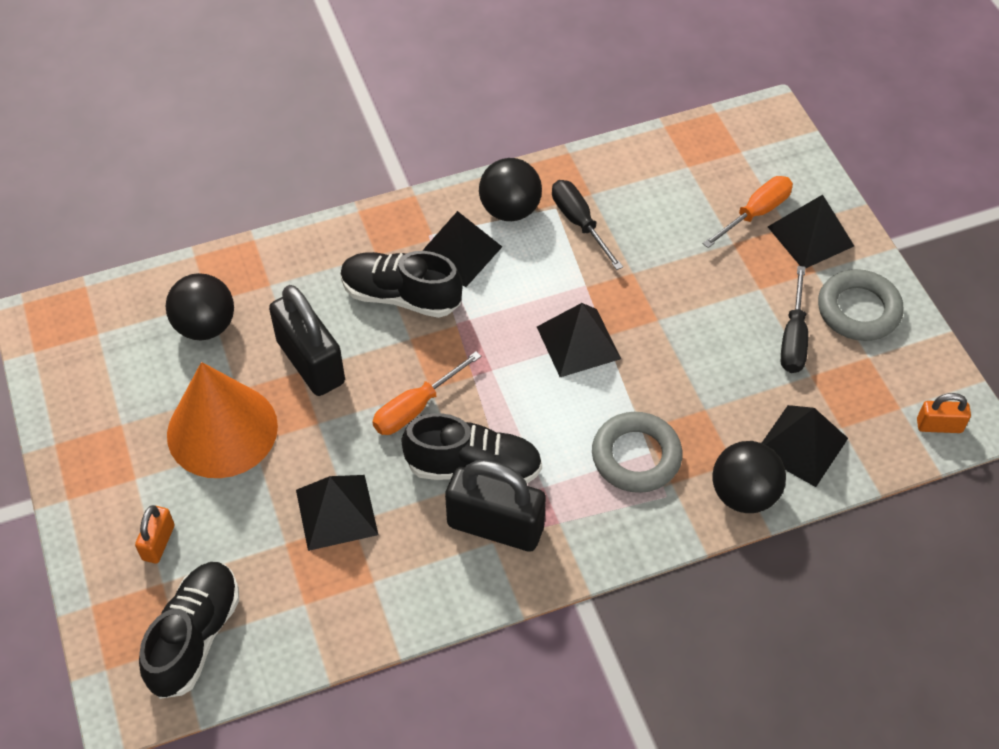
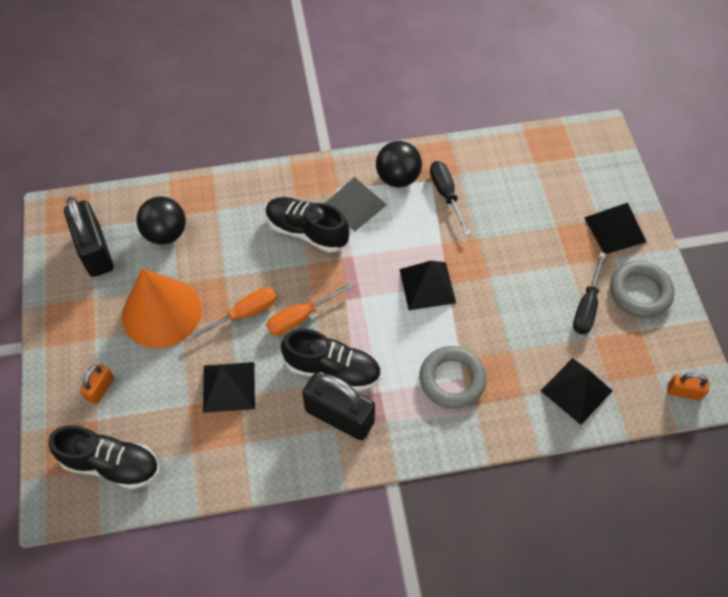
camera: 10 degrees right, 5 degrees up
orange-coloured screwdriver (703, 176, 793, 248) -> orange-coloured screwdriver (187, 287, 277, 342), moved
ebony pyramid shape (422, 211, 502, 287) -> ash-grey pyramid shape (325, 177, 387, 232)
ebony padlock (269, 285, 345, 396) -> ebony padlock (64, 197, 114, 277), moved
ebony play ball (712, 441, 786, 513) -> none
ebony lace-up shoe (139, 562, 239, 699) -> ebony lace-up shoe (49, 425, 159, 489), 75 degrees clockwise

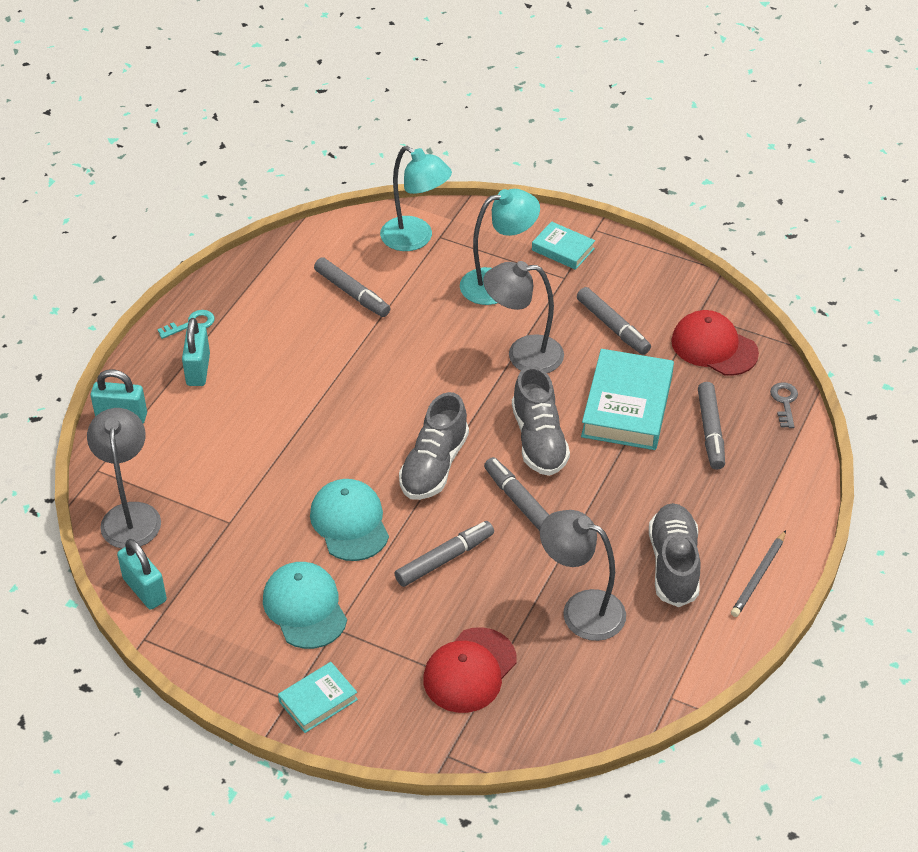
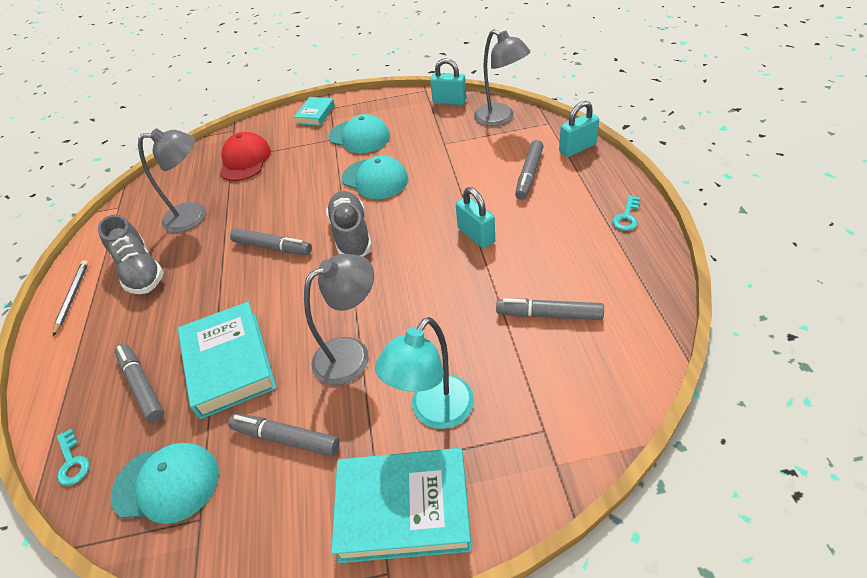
camera: 150 degrees right, 0 degrees up
aqua desk lamp (380, 146, 452, 251) -> none
aqua hardback (532, 221, 595, 270) -> aqua hardback (331, 448, 472, 563), x1.85
scarlet peaked cap (671, 310, 759, 376) -> aqua peaked cap (111, 443, 219, 524)
aqua padlock (182, 318, 210, 386) -> aqua padlock (456, 187, 495, 248), moved
ash-grey lace-up shoe (512, 366, 570, 476) -> none
ash-grey key (770, 382, 798, 428) -> aqua key (57, 429, 90, 486)
ash-grey marker pen (394, 521, 494, 587) -> ash-grey marker pen (515, 140, 544, 200), moved

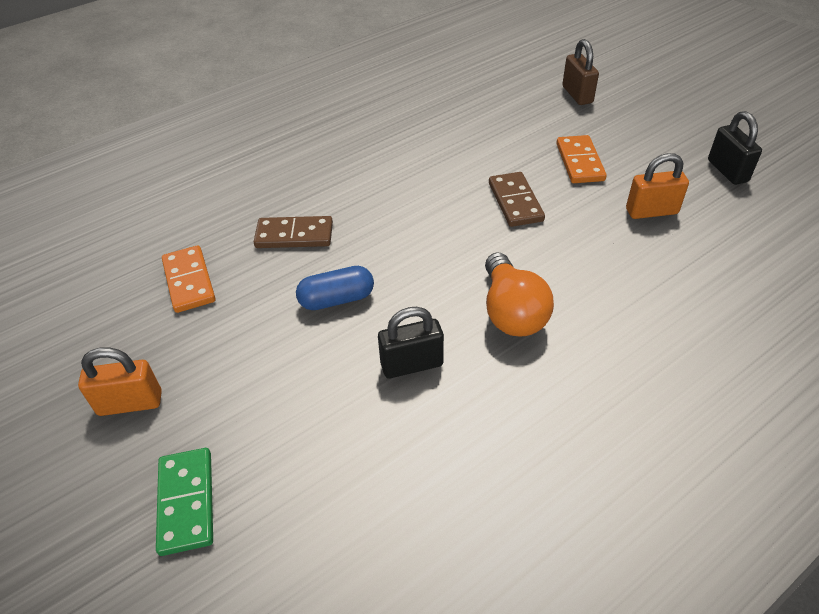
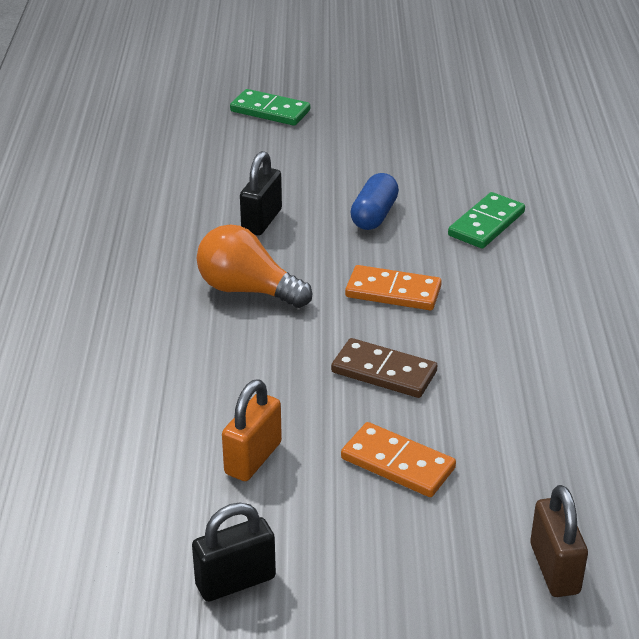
camera: 125 degrees right, 10 degrees down
dark brown padlock (562, 39, 599, 105) -> dark brown padlock (530, 485, 588, 597), 60 degrees clockwise
ebony padlock (708, 111, 762, 185) -> ebony padlock (192, 503, 276, 602), 45 degrees counterclockwise
dark brown domino (254, 216, 333, 248) -> emerald domino (448, 192, 525, 249)
orange-coloured domino (162, 245, 215, 313) -> orange-coloured domino (345, 265, 442, 310), moved
orange-coloured padlock (78, 347, 162, 416) -> none

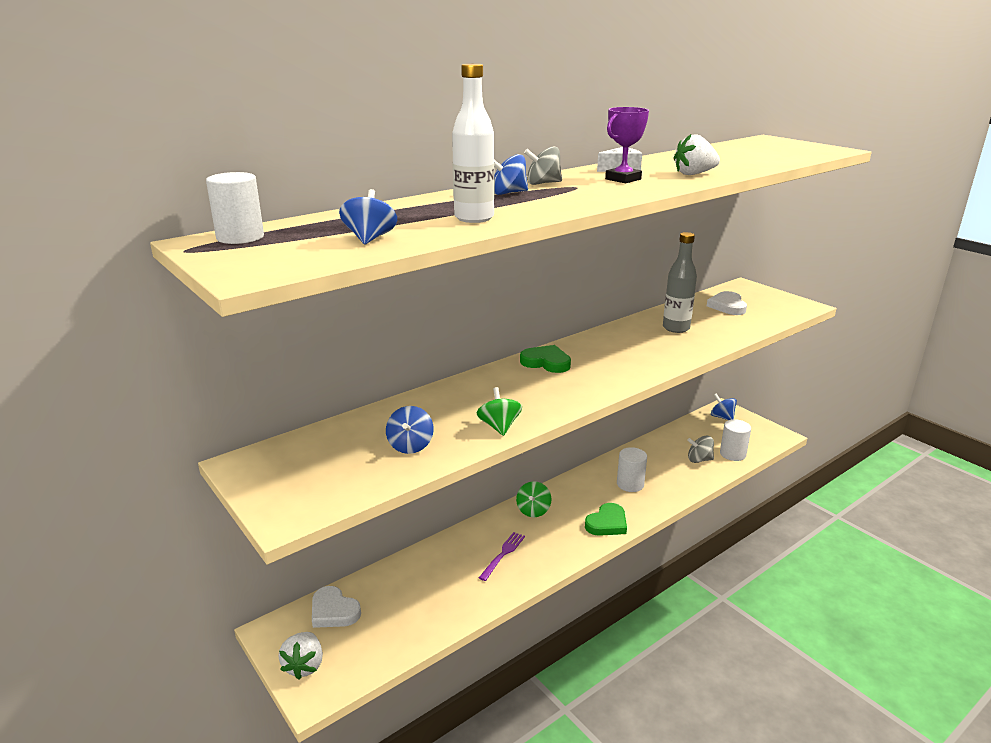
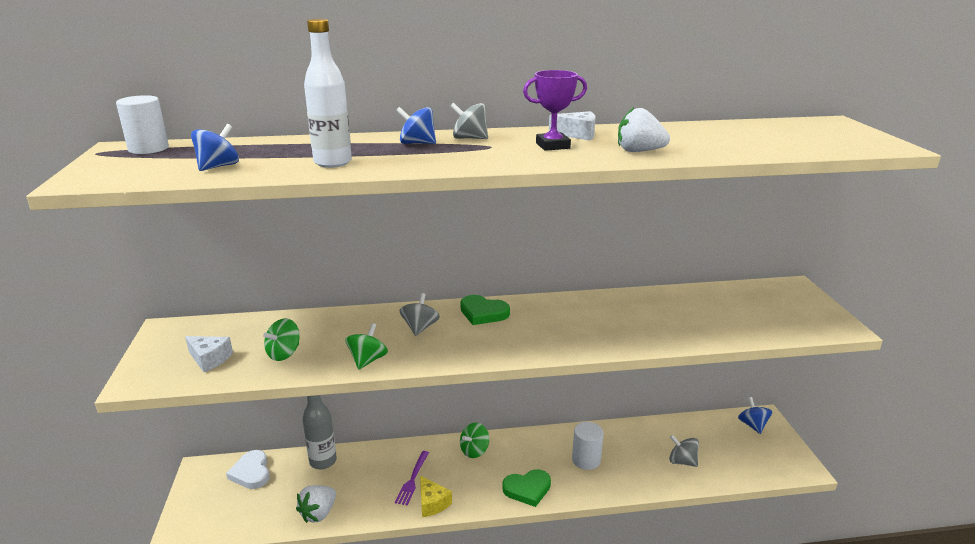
camera: 30 degrees right, 0 degrees up
ash-grey bottle (663, 232, 697, 333) -> ash-grey bottle (302, 395, 337, 469), moved
pure white love heart (707, 291, 747, 315) -> none
emerald love heart (520, 345, 571, 373) -> emerald love heart (461, 295, 510, 325), 150 degrees clockwise
blue whirligig (386, 406, 434, 454) -> emerald whirligig (263, 318, 300, 361)
pure white solid cylinder (720, 419, 751, 461) -> none
violet fork (479, 532, 525, 581) -> violet fork (395, 451, 429, 505), 135 degrees clockwise
pure white berry (279, 632, 323, 680) -> pure white berry (296, 485, 336, 523), moved
none -> ash-grey whirligig (399, 293, 440, 336)
none -> pure white cheese wedge (185, 336, 233, 372)
none -> golden cheese wedge (420, 475, 452, 517)

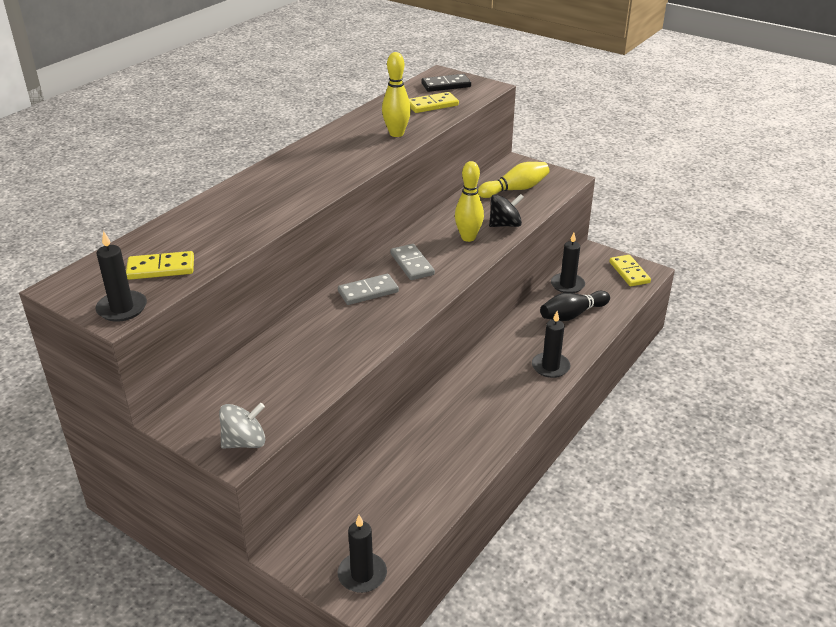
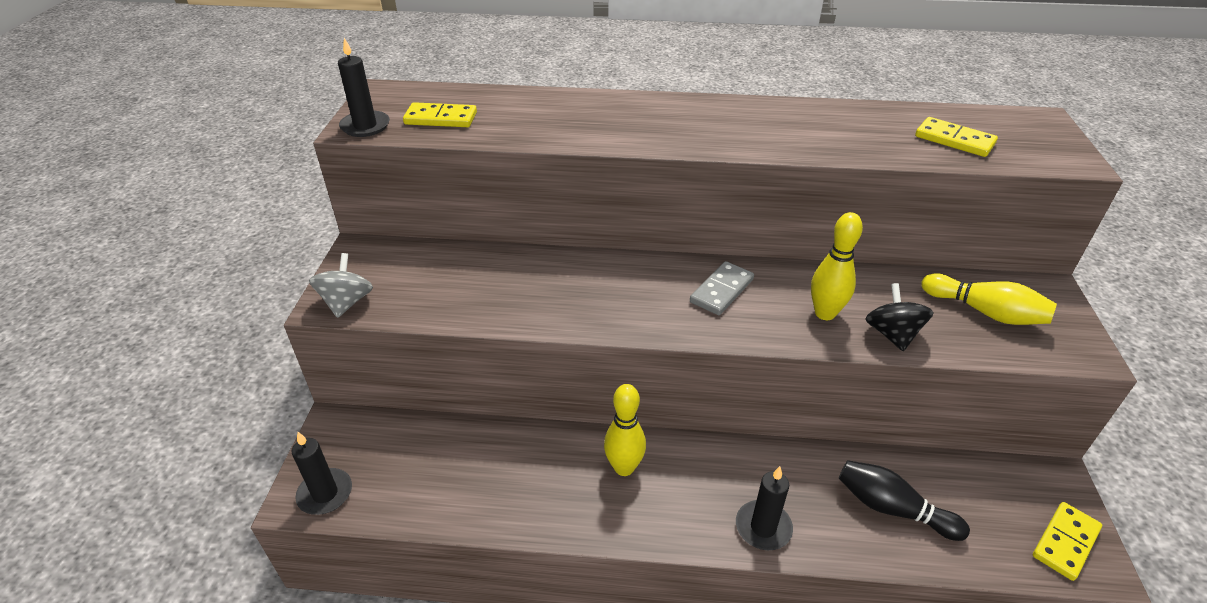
camera: 60 degrees right, 5 degrees up
golden skittle (382, 52, 411, 137) -> golden skittle (604, 384, 646, 476), moved
ebony domino (421, 74, 471, 92) -> none
ebony whirligig (489, 194, 524, 227) -> ebony whirligig (865, 283, 934, 351), 135 degrees counterclockwise
ebony wax candle (551, 233, 585, 293) -> none
golden domino (126, 251, 194, 280) -> golden domino (403, 102, 477, 127), 45 degrees counterclockwise
ash-grey domino (338, 274, 399, 305) -> none
ash-grey whirligig (219, 403, 266, 449) -> ash-grey whirligig (309, 253, 373, 318), 120 degrees counterclockwise

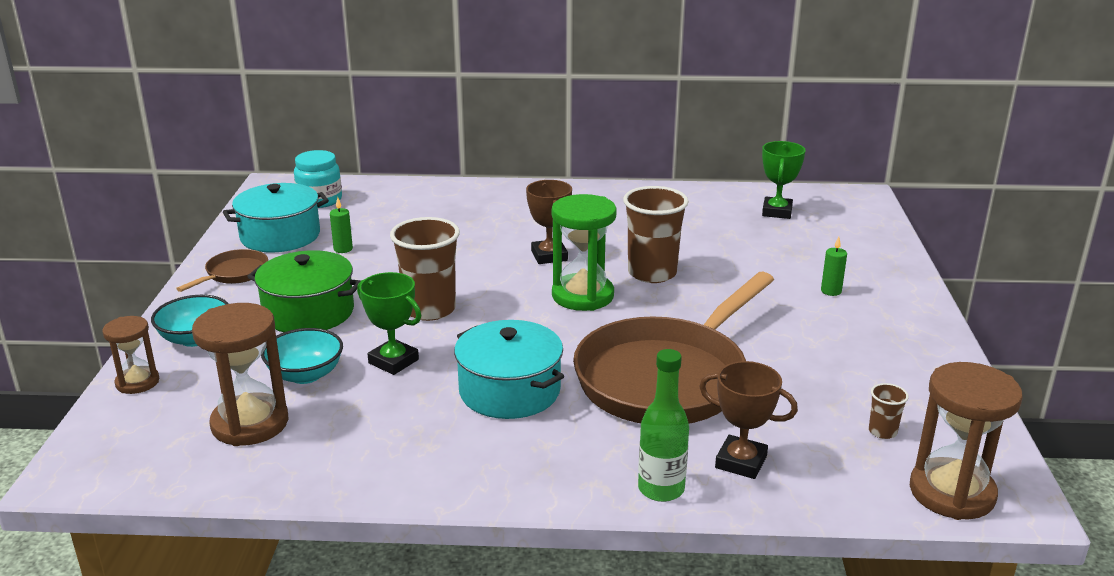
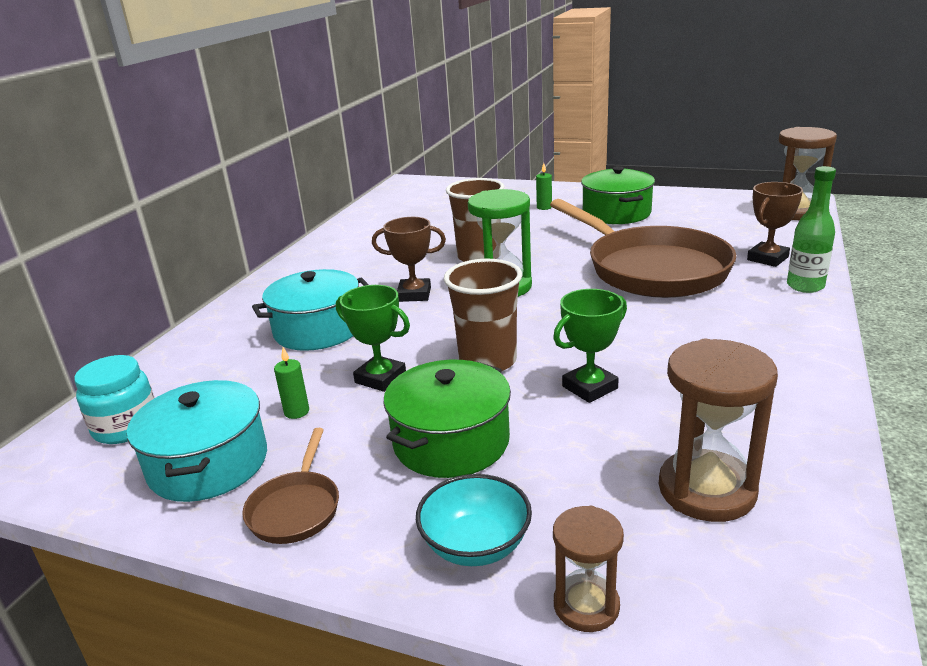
camera: 70 degrees left, 0 degrees up
emerald prize cup (762, 141, 806, 219) -> emerald prize cup (336, 285, 410, 392), moved
dark brown pan (176, 249, 268, 292) -> dark brown pan (242, 428, 339, 544), 135 degrees counterclockwise
aqua pot (454, 320, 564, 419) -> aqua pot (252, 269, 369, 351), moved
aqua deep dish (261, 328, 343, 384) -> none
dark brown cup (869, 383, 909, 439) -> none
none -> emerald pot (581, 166, 655, 224)

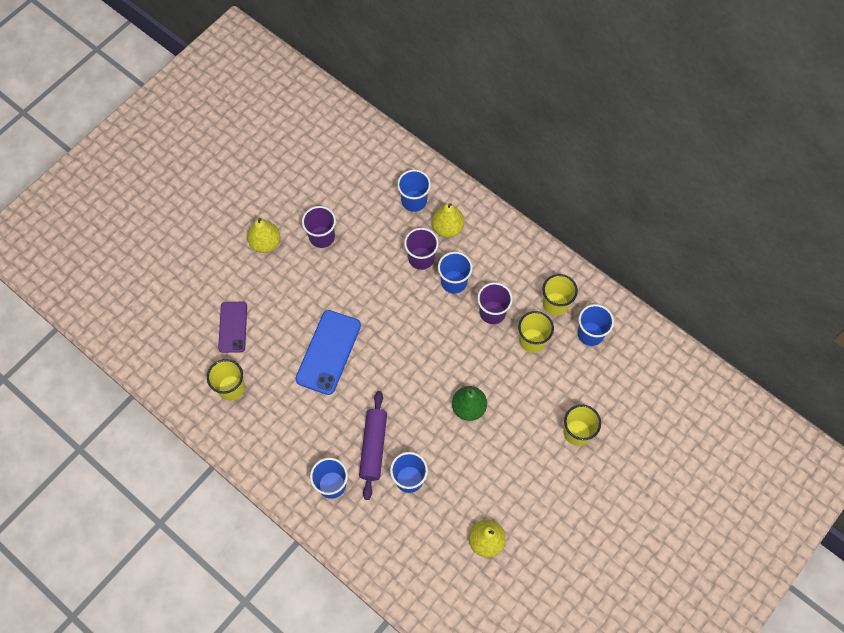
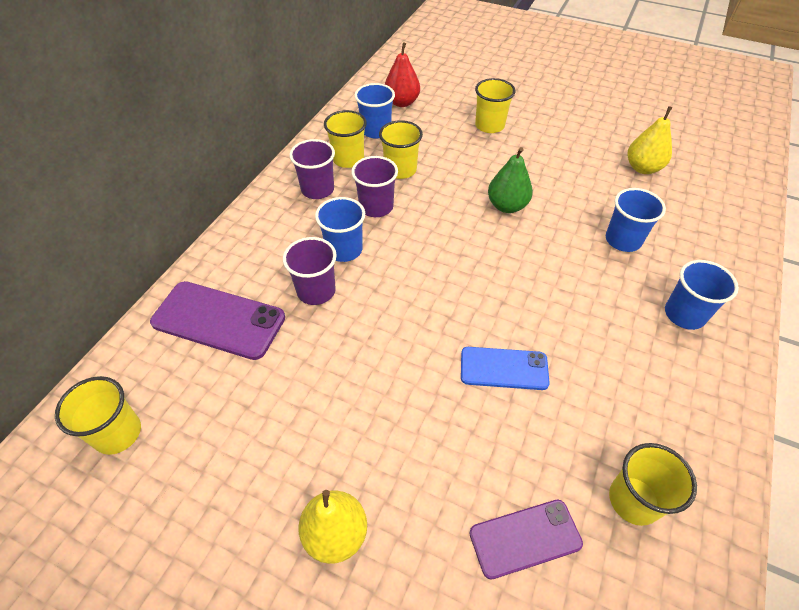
camera: 105 degrees left, 15 degrees down
blue cup (397, 170, 431, 212) -> violet mobile phone (150, 281, 285, 360)
golden pear fruit (432, 203, 464, 238) -> none
violet cup (302, 206, 336, 248) -> violet cup (289, 139, 335, 199), moved
blue mobile phone (295, 310, 361, 395) -> blue mobile phone (461, 347, 550, 390), x0.65
violet pastry roller (359, 391, 387, 500) -> none
none -> scarlet pear fruit (385, 42, 420, 107)
none -> golden cup (55, 376, 141, 455)

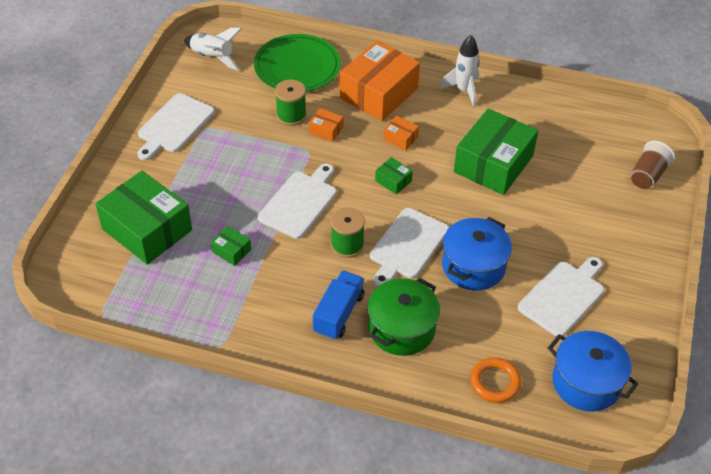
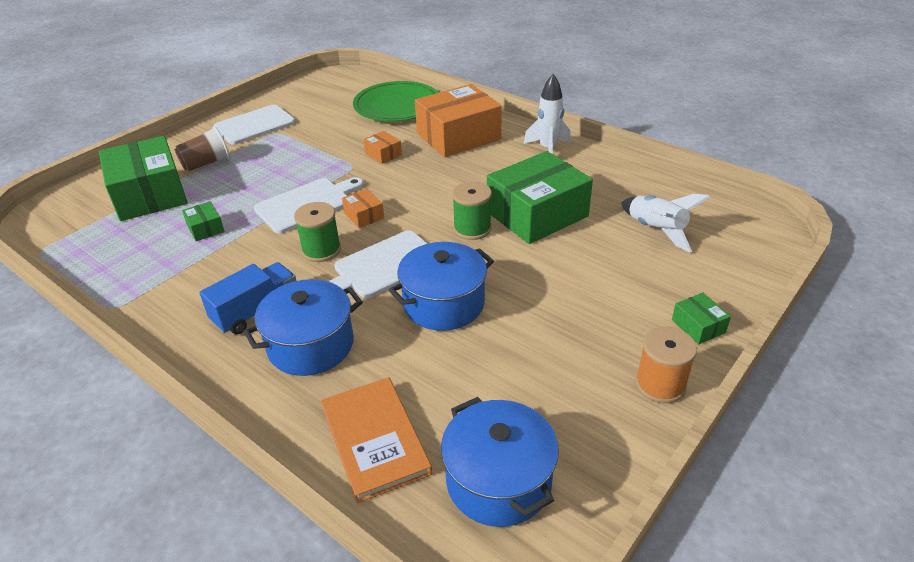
camera: 25 degrees right, 10 degrees down
pure white toy rocket (184, 28, 242, 71) -> pure white toy rocket (621, 194, 710, 252), moved
emerald spool (275, 80, 307, 126) -> emerald spool (452, 181, 492, 240), moved
orange-coloured box (383, 116, 419, 151) -> orange-coloured box (342, 189, 384, 228), moved
dark brown cup (630, 141, 675, 189) -> dark brown cup (174, 126, 230, 171), moved
emerald box (375, 157, 413, 194) -> emerald box (672, 293, 731, 345), moved
pure white bread board (518, 257, 604, 337) -> none
emerald pot (368, 277, 440, 356) -> blue pot (243, 279, 363, 376)
orange-coloured hoop (470, 357, 521, 403) -> orange-coloured hardback (321, 377, 432, 503)
none -> orange-coloured spool (635, 327, 697, 403)

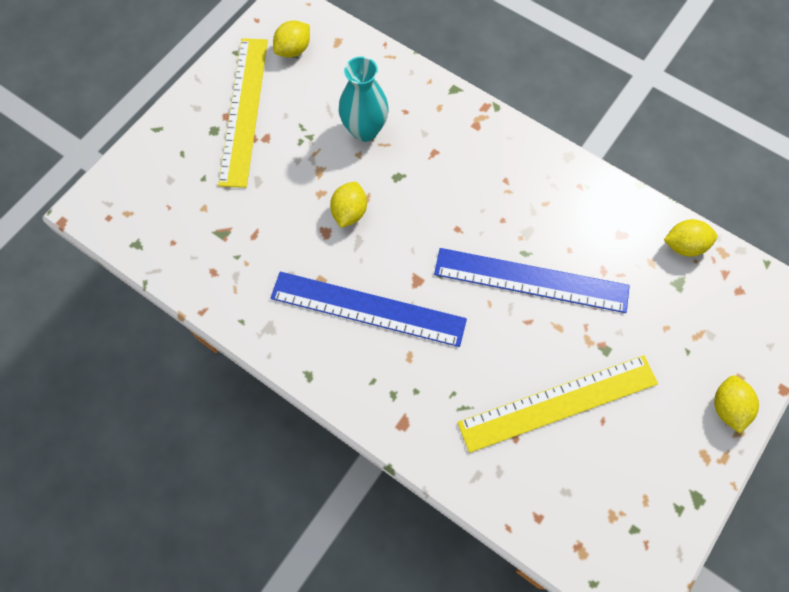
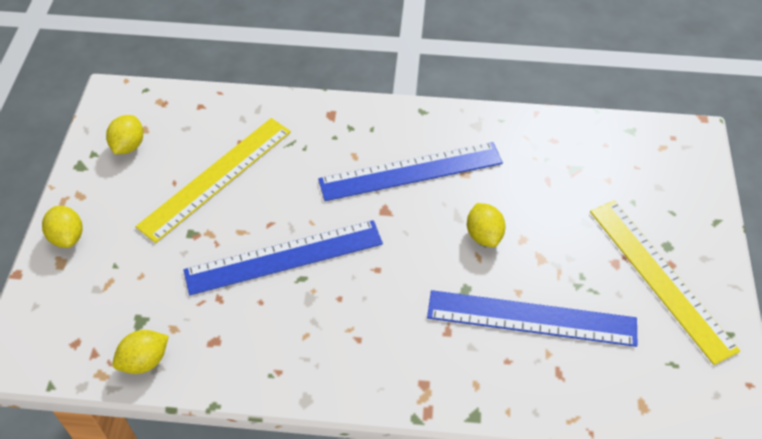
camera: 150 degrees right, 15 degrees down
golden citrus fruit (273, 20, 310, 58) -> golden citrus fruit (106, 115, 143, 154), moved
aqua tall vase (339, 57, 389, 142) -> blue straightedge (427, 290, 638, 347)

